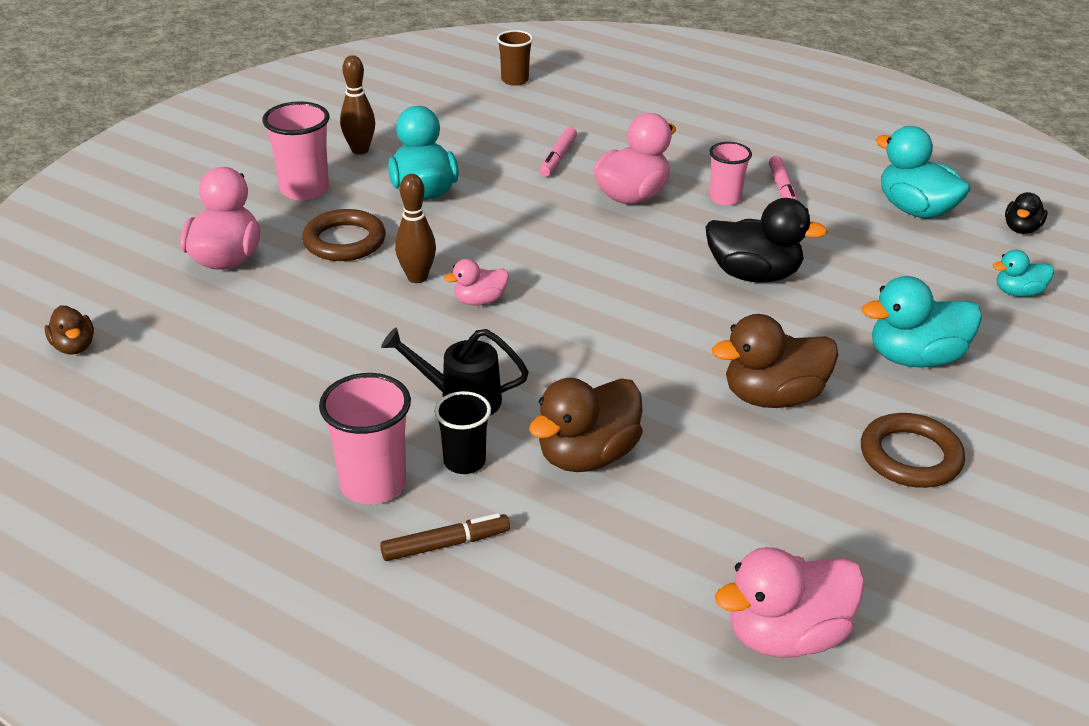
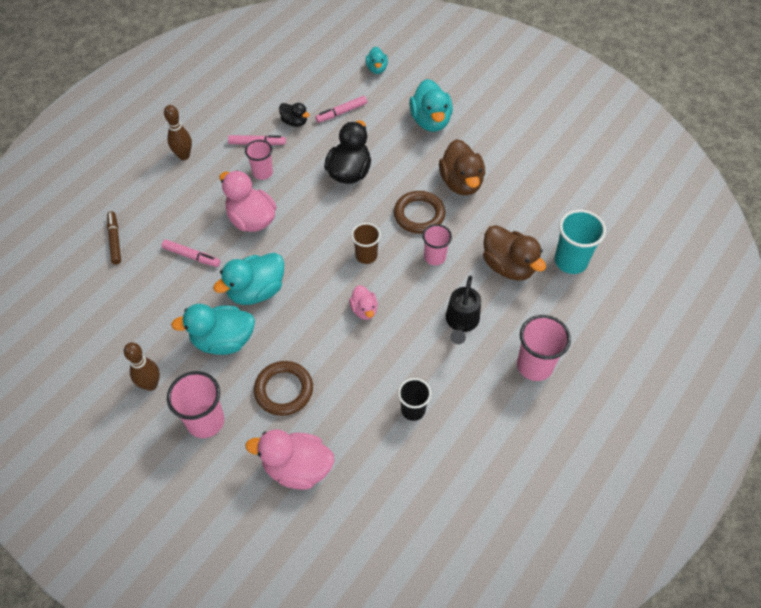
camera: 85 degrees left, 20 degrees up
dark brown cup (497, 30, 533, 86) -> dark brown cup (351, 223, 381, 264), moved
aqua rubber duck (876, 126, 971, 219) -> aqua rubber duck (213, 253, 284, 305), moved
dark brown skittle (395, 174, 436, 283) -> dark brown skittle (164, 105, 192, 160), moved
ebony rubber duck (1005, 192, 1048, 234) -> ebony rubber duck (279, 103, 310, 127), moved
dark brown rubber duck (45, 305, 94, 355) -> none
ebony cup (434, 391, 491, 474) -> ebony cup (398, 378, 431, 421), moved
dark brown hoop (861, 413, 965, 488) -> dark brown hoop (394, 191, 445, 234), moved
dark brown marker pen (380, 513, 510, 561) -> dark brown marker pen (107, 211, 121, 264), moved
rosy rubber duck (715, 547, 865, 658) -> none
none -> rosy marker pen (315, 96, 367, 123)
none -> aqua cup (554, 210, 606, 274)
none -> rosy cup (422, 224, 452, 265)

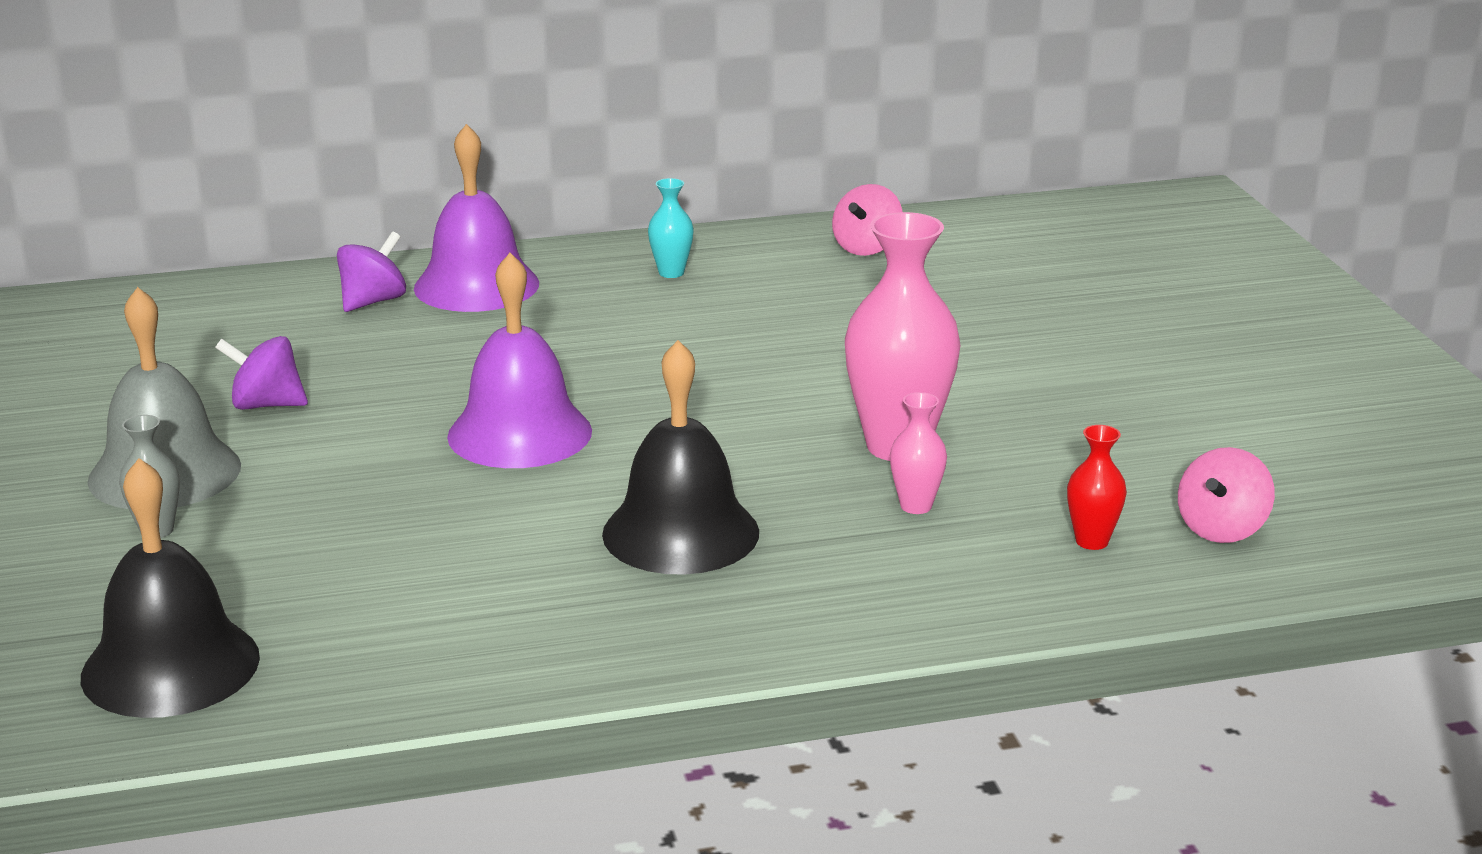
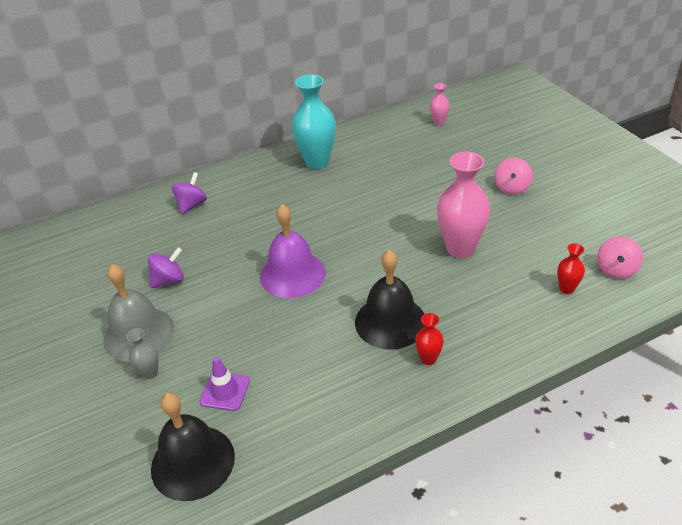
camera: 10 degrees left, 15 degrees up
violet bell (414, 124, 539, 312) -> none
aqua tall vase (648, 178, 694, 278) -> aqua tall vase (292, 74, 336, 169), x2.10
rosy whirligig (832, 184, 902, 256) -> rosy whirligig (495, 157, 533, 195), moved
violet whirligig (215, 336, 308, 410) -> violet whirligig (148, 247, 184, 288), 150 degrees clockwise
rosy tall vase (890, 392, 947, 514) -> rosy tall vase (430, 83, 449, 125), moved
none -> scarlet tall vase (415, 313, 444, 365)
none -> violet safety cone (199, 357, 250, 411)

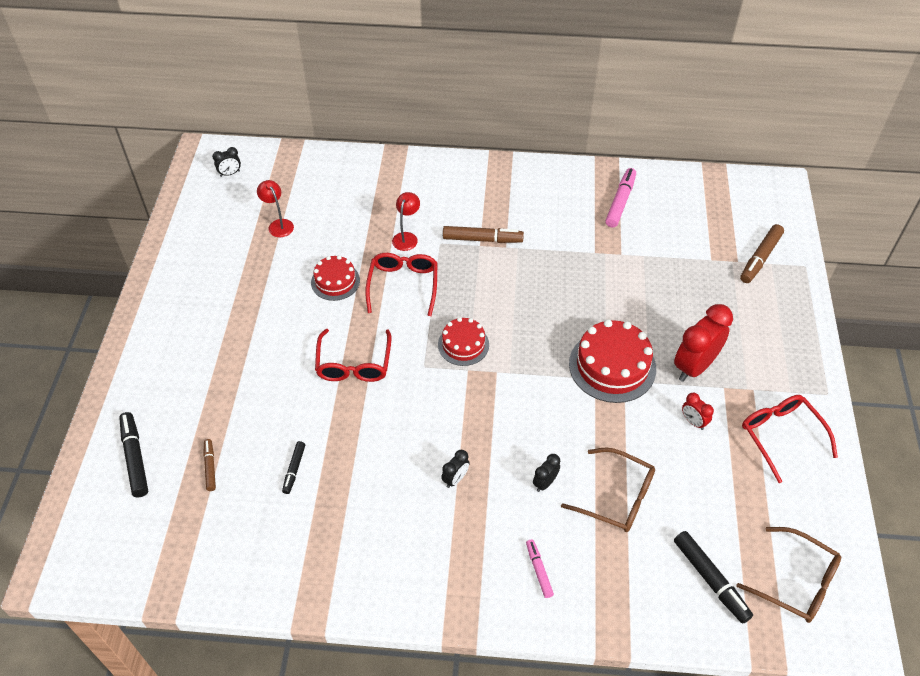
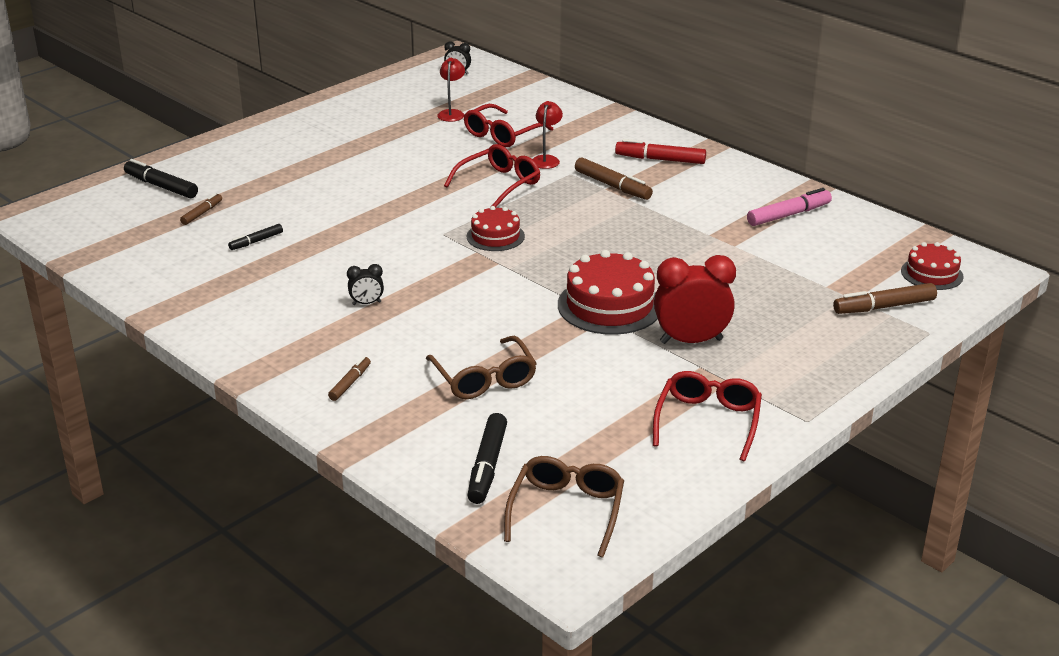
camera: 40 degrees right, 20 degrees down
scarlet desk lamp (392, 192, 420, 251) -> scarlet desk lamp (533, 101, 563, 169), 45 degrees counterclockwise
scarlet cake (311, 255, 360, 301) -> scarlet cake (901, 242, 964, 290), moved
scarlet eyeglasses (315, 329, 391, 382) -> scarlet eyeglasses (464, 104, 554, 147), moved
scarlet clock (682, 393, 714, 430) -> none
ebony marker pen (119, 412, 148, 497) -> ebony marker pen (124, 159, 198, 198), 75 degrees counterclockwise
ebony clock (533, 454, 560, 492) -> none
dark brown eyeglasses (737, 527, 841, 623) -> dark brown eyeglasses (504, 456, 624, 558), 150 degrees counterclockwise
rosy marker pen (526, 539, 554, 598) -> dark brown marker pen (328, 357, 371, 401)
none -> scarlet marker pen (615, 139, 706, 164)

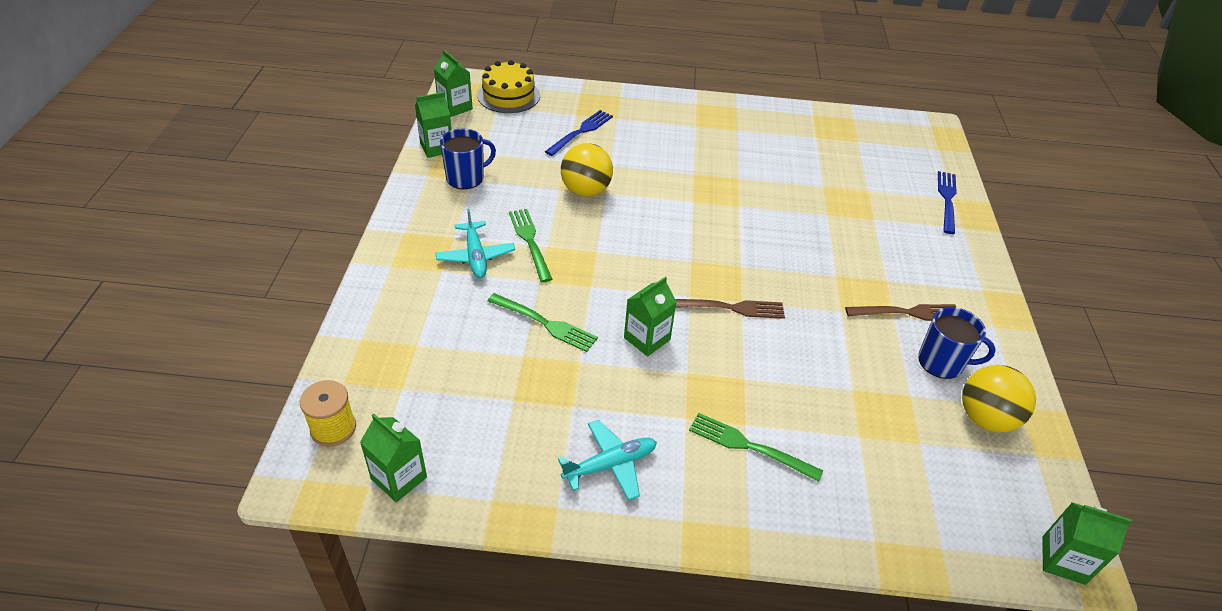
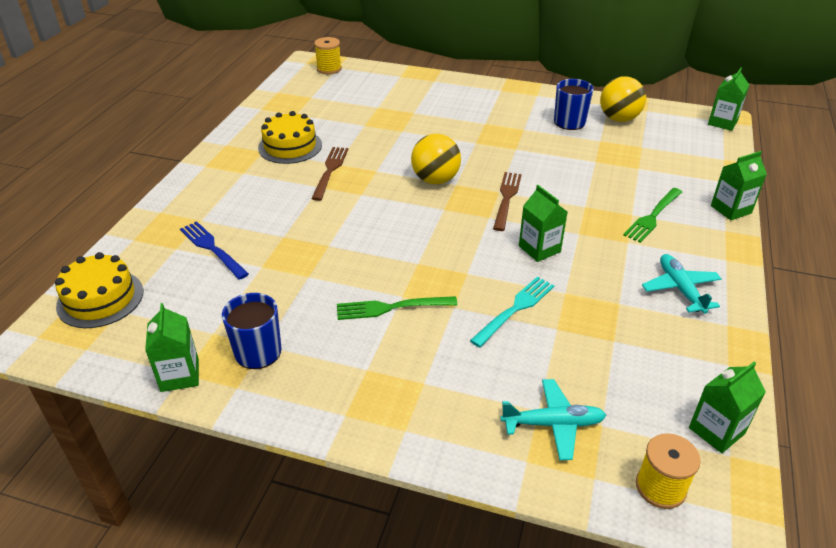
camera: 75 degrees left, 5 degrees down
emerald milk carton (434, 50, 473, 117) -> emerald milk carton (711, 151, 767, 220), moved
golden play ball (561, 143, 613, 197) -> golden play ball (411, 134, 461, 184), moved
blue fork (938, 171, 957, 234) -> none
aqua toy plane (435, 209, 515, 278) -> aqua toy plane (500, 379, 606, 460), moved
emerald fork (488, 293, 598, 352) -> aqua fork (470, 277, 554, 347)
dark brown fork (845, 304, 956, 321) -> dark brown fork (311, 147, 348, 201), moved
none -> golden spool (314, 37, 342, 74)
none -> golden cake (258, 111, 322, 164)

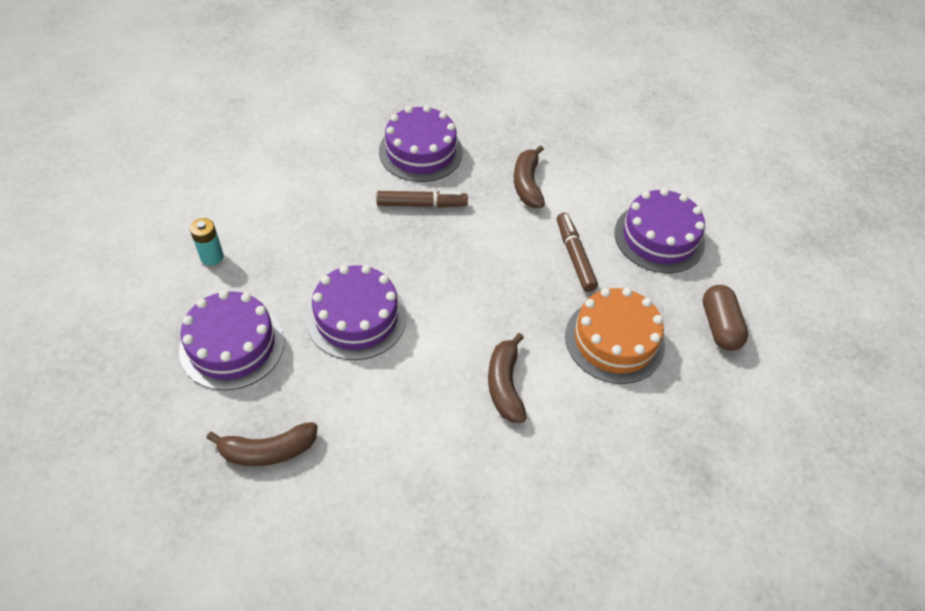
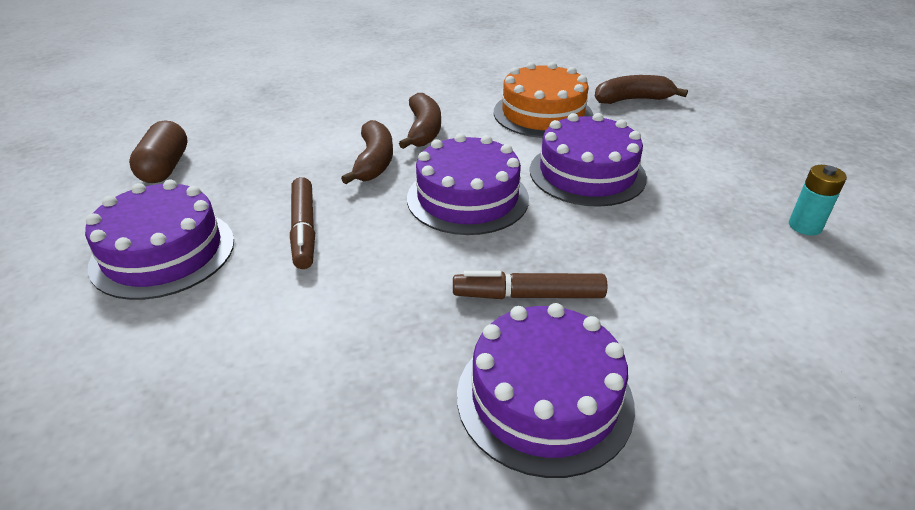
camera: 175 degrees left, 15 degrees down
dark brown toy banana (514, 145, 545, 208) -> dark brown toy banana (341, 120, 393, 184), moved
orange-coloured cake (565, 288, 665, 384) -> orange-coloured cake (494, 62, 593, 138), moved
violet cake (179, 290, 284, 390) -> violet cake (407, 133, 529, 235), moved

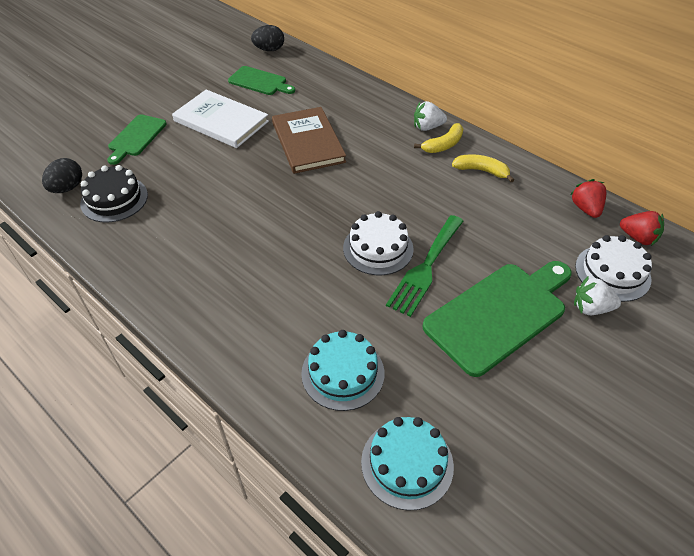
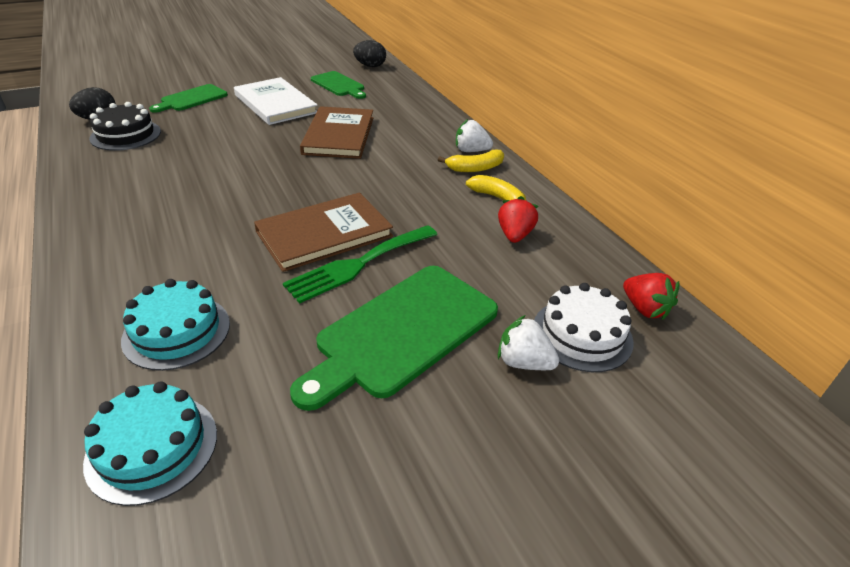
camera: 20 degrees right, 10 degrees down
scarlet berry (570, 179, 606, 218) -> scarlet berry (498, 196, 538, 243), moved
pure white cake (343, 211, 414, 275) -> dark brown hardback (254, 192, 393, 272)
emerald bread board (422, 261, 572, 377) -> emerald bread board (290, 266, 498, 411), 150 degrees clockwise

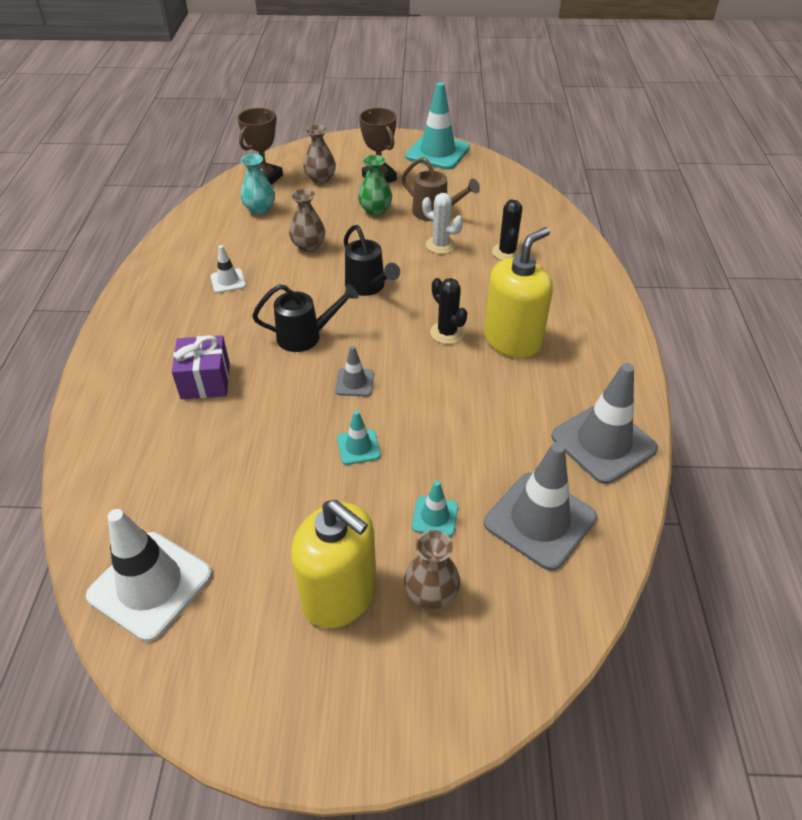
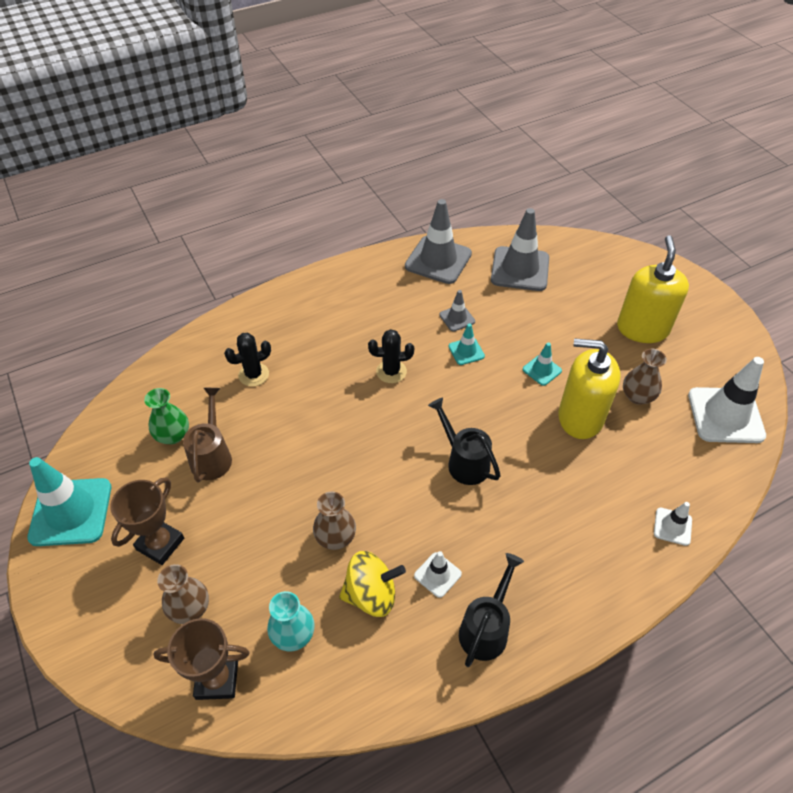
camera: 120 degrees left, 5 degrees up
emerald tall vase (358, 155, 392, 216) -> emerald tall vase (144, 388, 189, 444), moved
pure white cactus (422, 193, 463, 254) -> none
ebony watering pot (344, 225, 400, 296) -> ebony watering pot (459, 553, 524, 667), moved
golden pump bottle (484, 227, 553, 358) -> golden pump bottle (558, 339, 621, 439), moved
ebony cactus (430, 278, 467, 344) -> ebony cactus (368, 329, 414, 383), 60 degrees clockwise
violet gift (172, 335, 230, 399) -> none
ash-grey safety cone (335, 346, 374, 396) -> ash-grey safety cone (439, 290, 475, 332), moved
aqua safety cone (412, 481, 458, 537) -> aqua safety cone (449, 323, 485, 365), moved
dark brown tall vase (404, 530, 460, 609) -> dark brown tall vase (623, 349, 667, 405), moved
none -> pure white safety cone (654, 502, 692, 546)
none -> golden whirligig (339, 551, 406, 617)

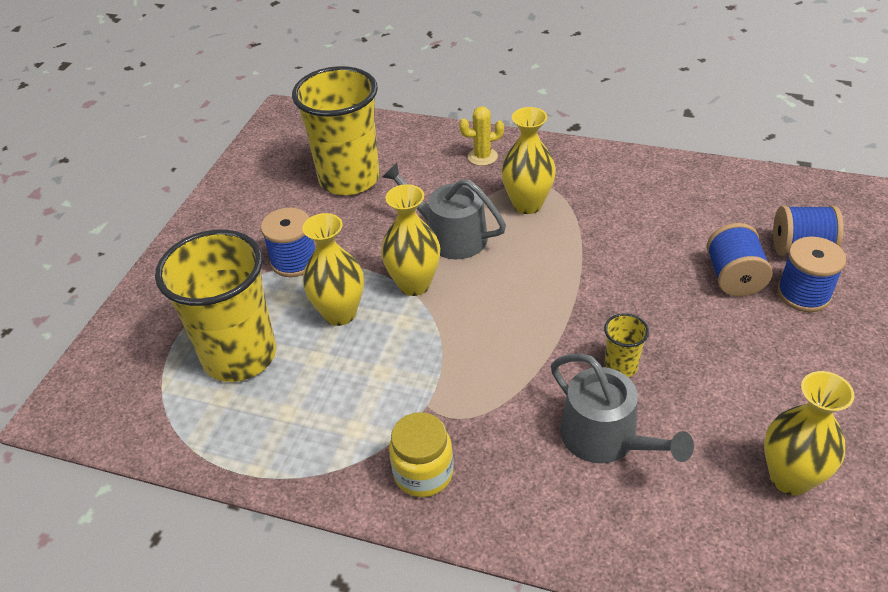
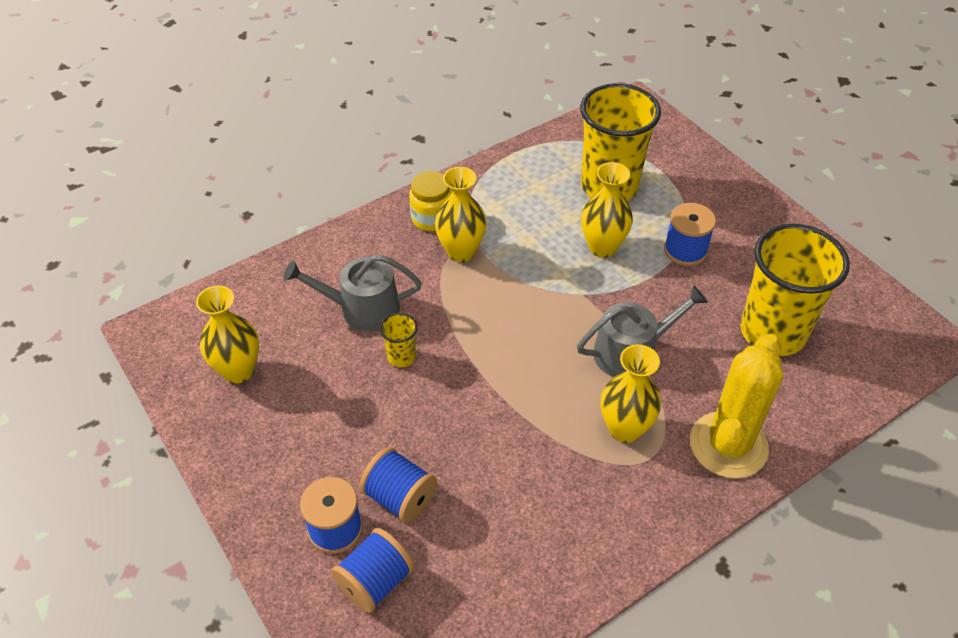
camera: 125 degrees right, 5 degrees up
golden cactus (459, 106, 504, 166) -> golden cactus (690, 334, 783, 479), x2.16
golden tall vase (381, 184, 440, 296) -> golden tall vase (435, 167, 487, 262), moved

